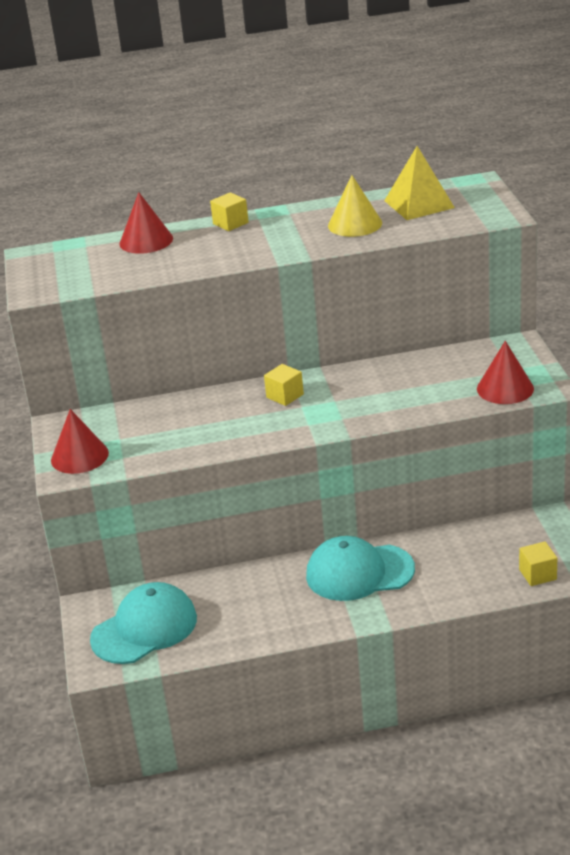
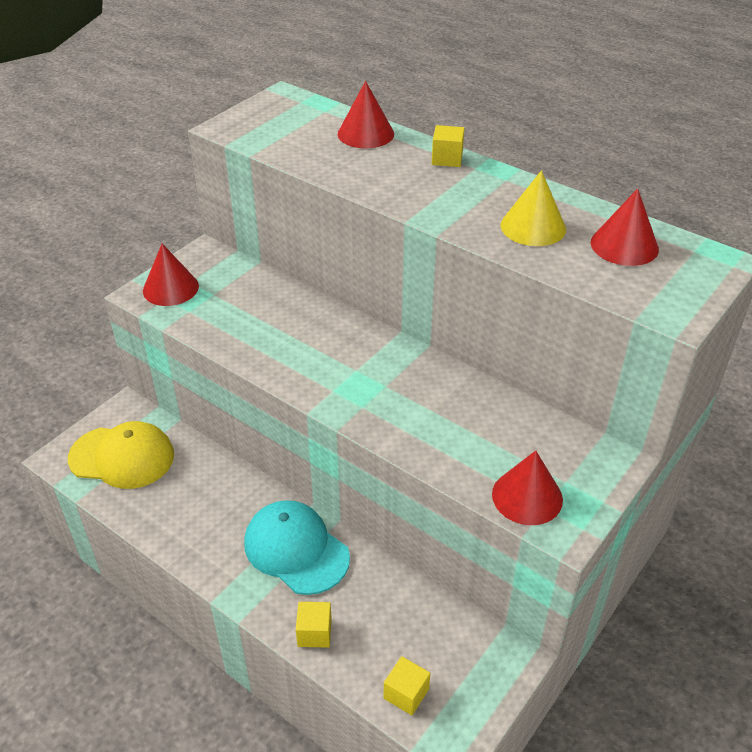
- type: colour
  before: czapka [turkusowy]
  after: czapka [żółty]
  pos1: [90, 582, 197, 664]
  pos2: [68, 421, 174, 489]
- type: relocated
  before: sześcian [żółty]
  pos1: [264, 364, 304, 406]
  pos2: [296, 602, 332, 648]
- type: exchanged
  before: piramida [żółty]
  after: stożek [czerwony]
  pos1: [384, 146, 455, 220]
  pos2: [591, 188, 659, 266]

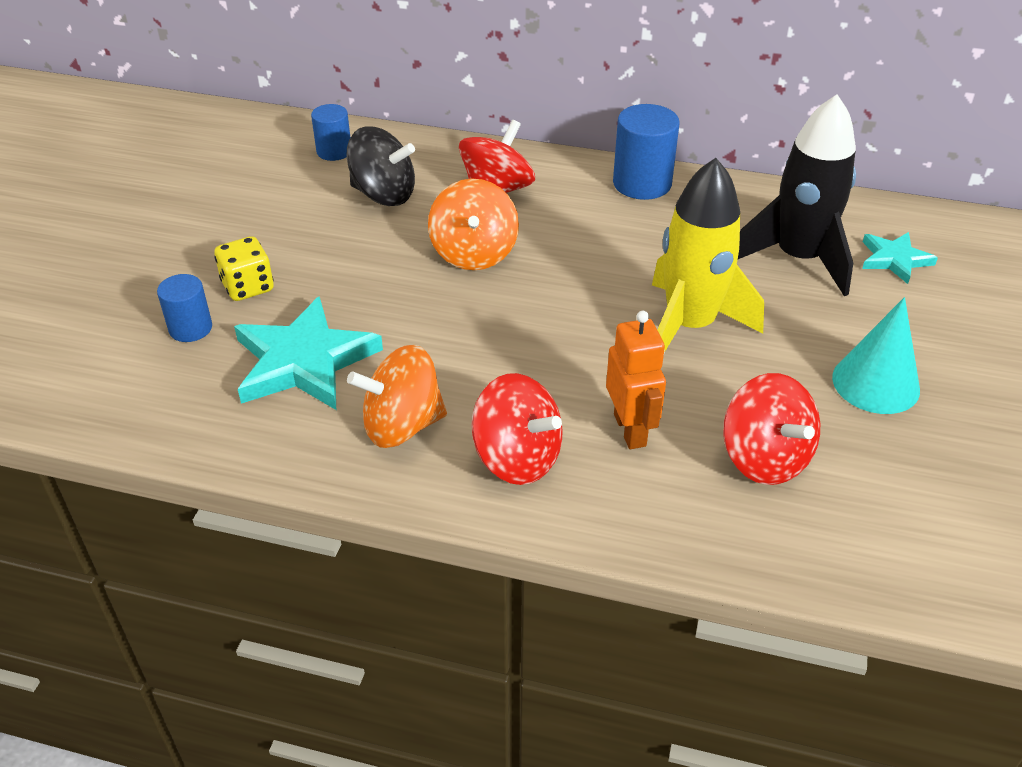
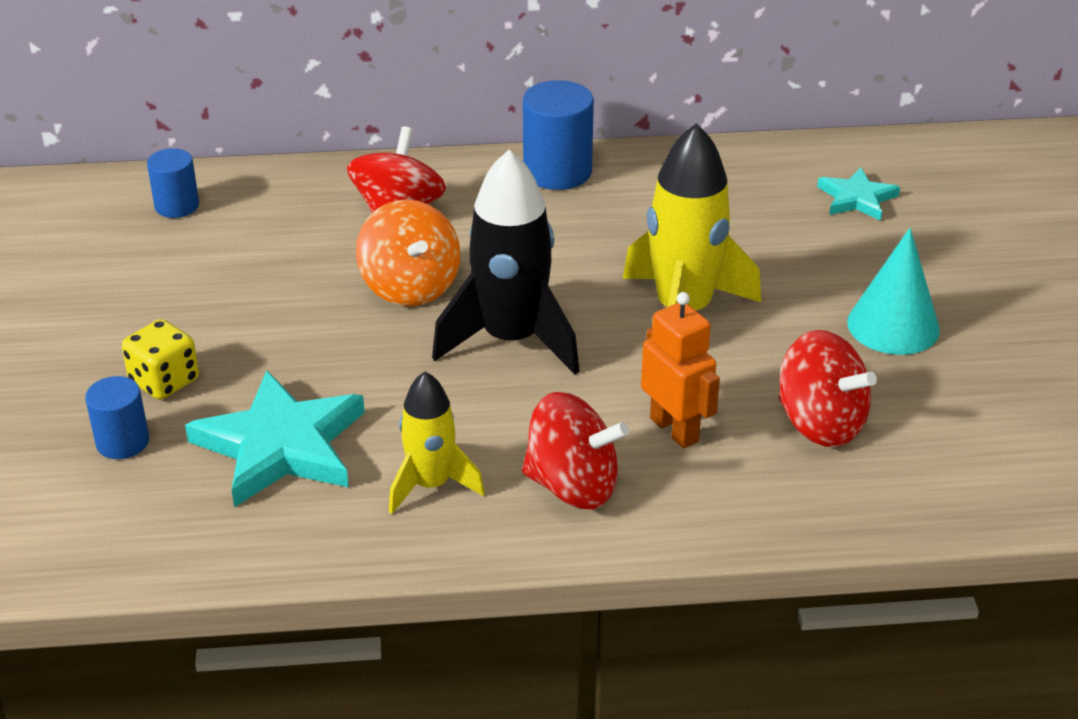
- type: exchanged
  before: bączek [pomarańczowy]
  after: rakieta [żółty]
  pos1: [347, 345, 447, 448]
  pos2: [389, 371, 485, 514]
- type: relocated
  before: rakieta [czarny]
  pos1: [738, 95, 856, 297]
  pos2: [432, 150, 579, 375]
- type: missing
  before: bączek [czarny]
  pos1: [347, 126, 415, 206]

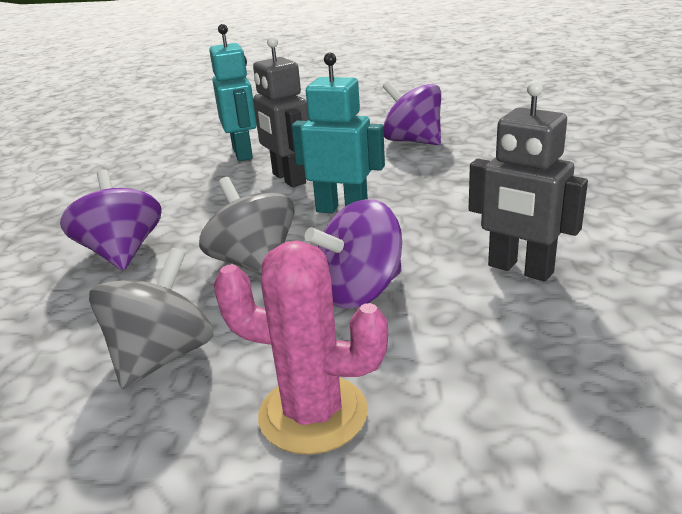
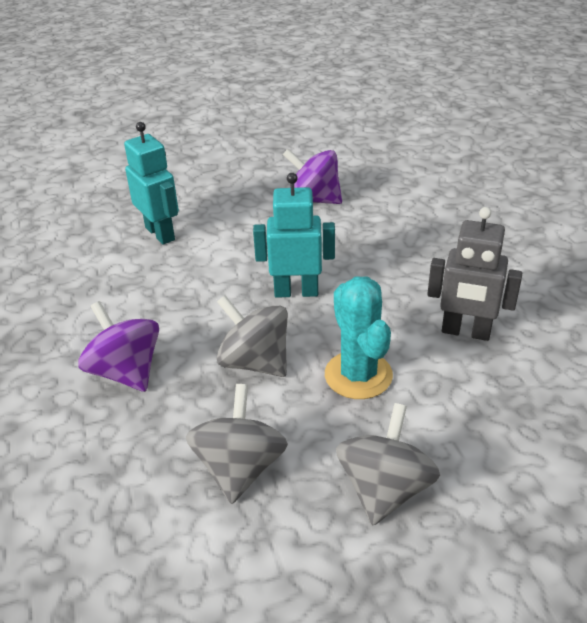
- type: exchanged
  before: bączek [fioletowy]
  after: kaktus [turkusowy]
  pos1: [305, 199, 402, 309]
  pos2: [325, 276, 393, 399]
- type: exchanged
  before: kaktus [różowy]
  after: bączek [szary]
  pos1: [213, 241, 388, 455]
  pos2: [336, 403, 440, 525]
- type: missing
  before: robot [szary]
  pos1: [253, 36, 309, 187]

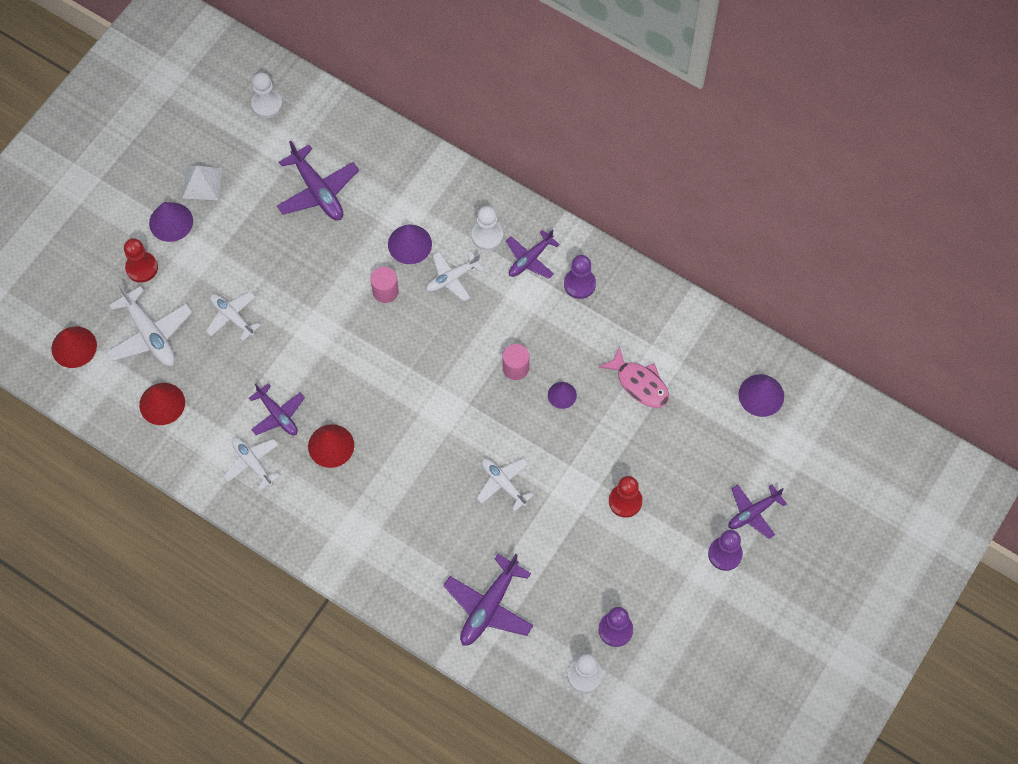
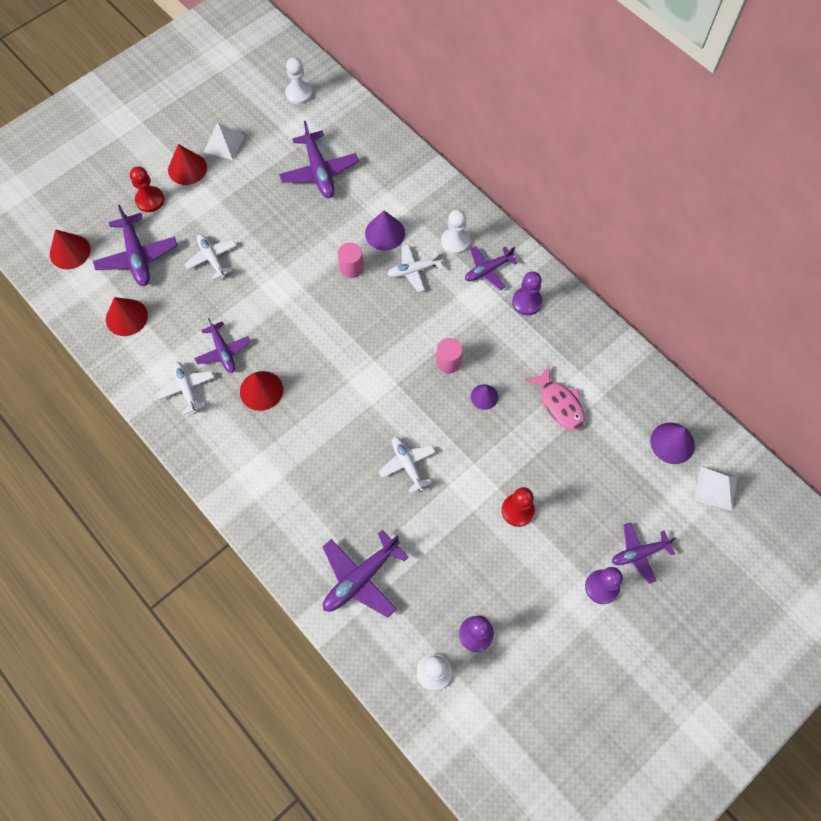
- type: colour
  before: samolot [biały]
  after: samolot [fioletowy]
  pos1: [107, 284, 192, 366]
  pos2: [93, 205, 178, 286]
- type: colour
  before: stożek [fioletowy]
  after: stożek [czerwony]
  pos1: [149, 202, 193, 242]
  pos2: [168, 144, 207, 185]
- type: appeared
  after: piramida [biały]
  pos2: [694, 466, 738, 511]

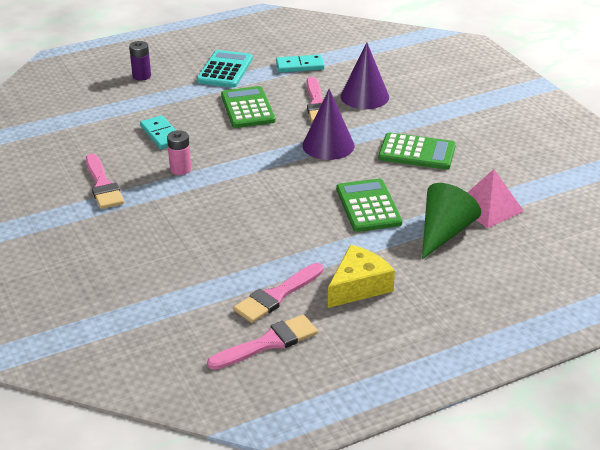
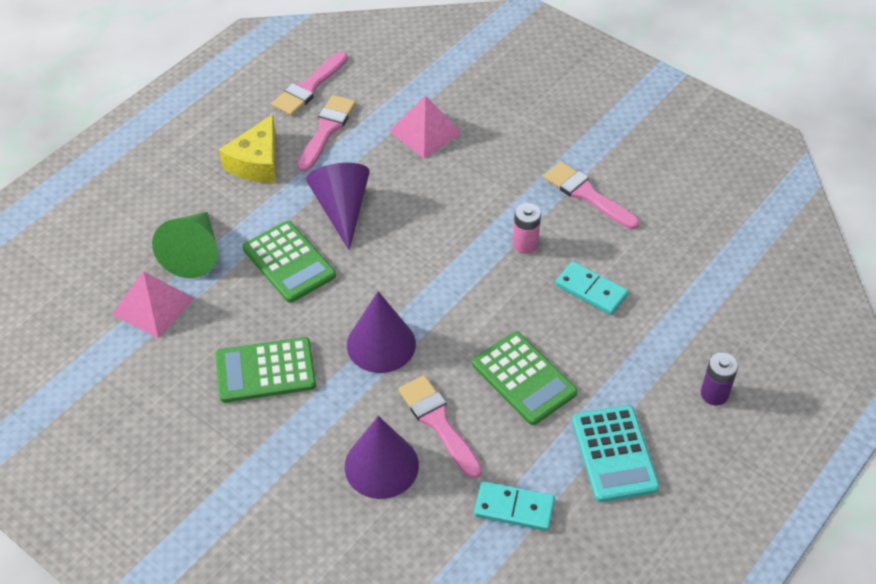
- type: appeared
  after: stożek [fioletowy]
  pos2: [306, 163, 370, 250]
- type: appeared
  after: piramida [różowy]
  pos2: [389, 95, 462, 159]
- type: spun
  before: kostka domina [turkusowy]
  pos1: [276, 55, 324, 73]
  pos2: [474, 481, 555, 531]
  turn: 45

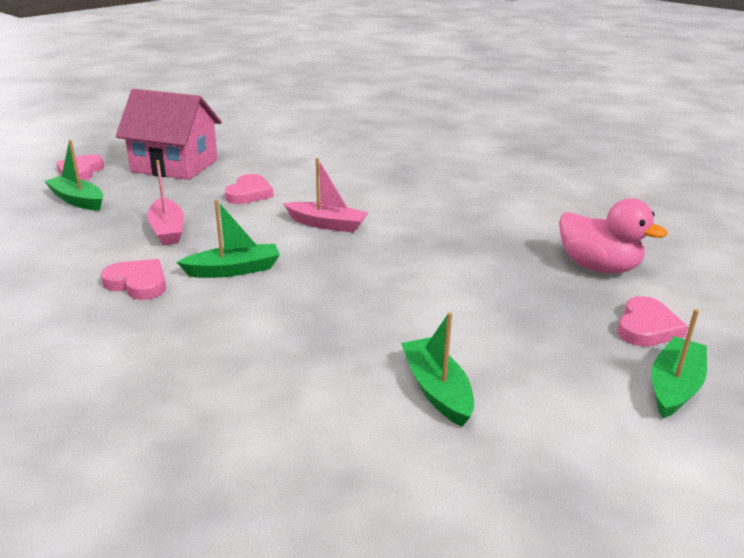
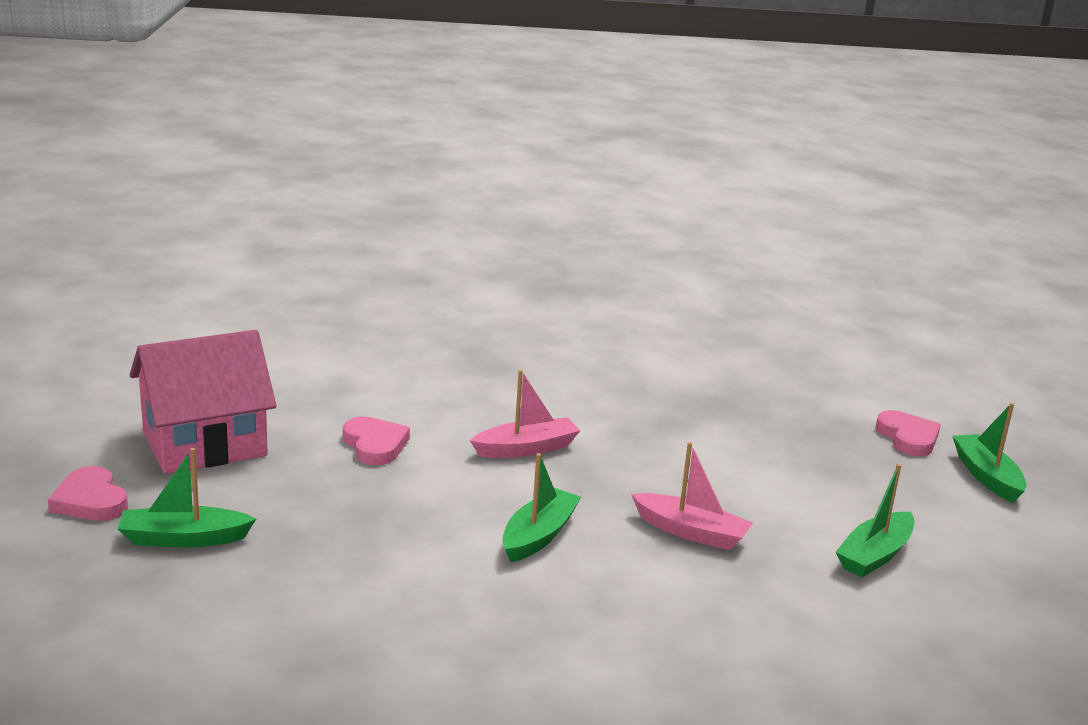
- type: relocated
  before: łódka [różowy]
  pos1: [147, 160, 184, 245]
  pos2: [631, 442, 753, 550]
- type: spun
  before: łódka [zielony]
  pos1: [401, 312, 474, 427]
  pos2: [835, 464, 914, 577]
  turn: -75
- type: missing
  before: serce [różowy]
  pos1: [101, 259, 166, 300]
- type: missing
  before: kaczka [różowy]
  pos1: [559, 198, 668, 273]

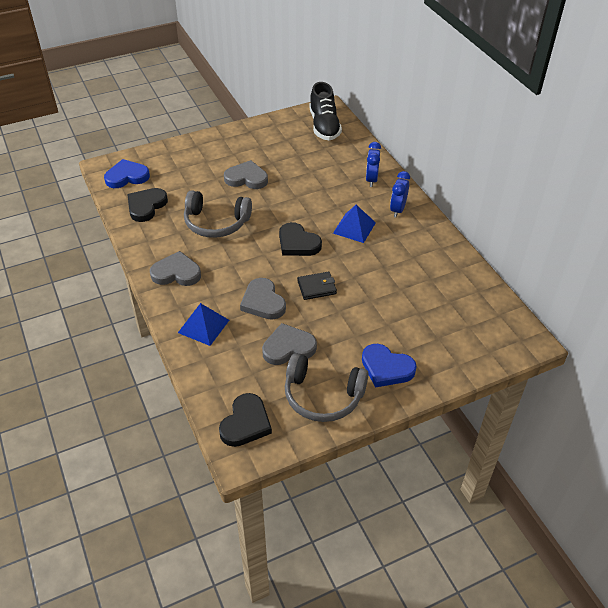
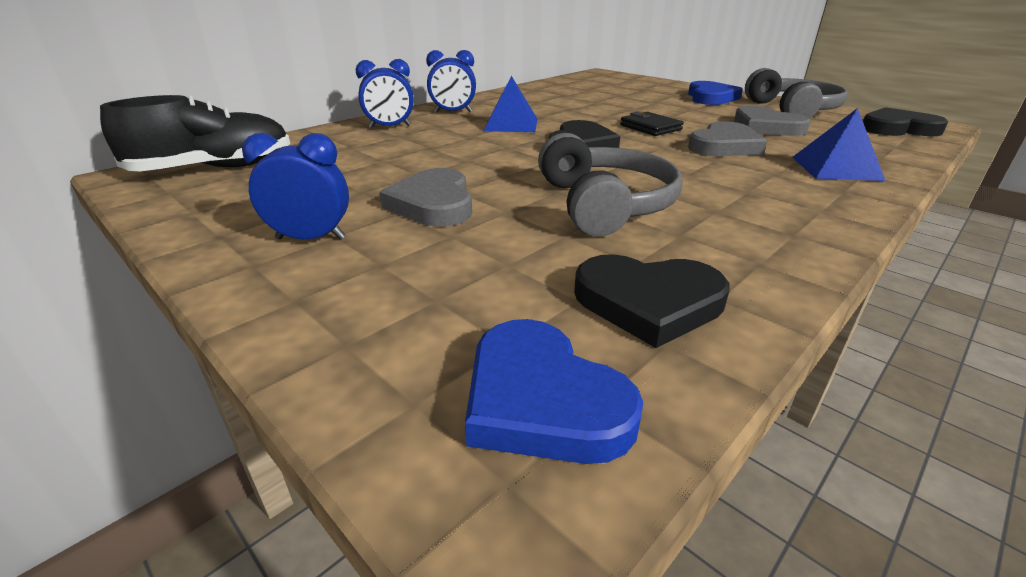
- type: appeared
  after: budzik [niebieski]
  pos2: [242, 133, 349, 240]
- type: missing
  before: serce [szary]
  pos1: [150, 251, 201, 286]

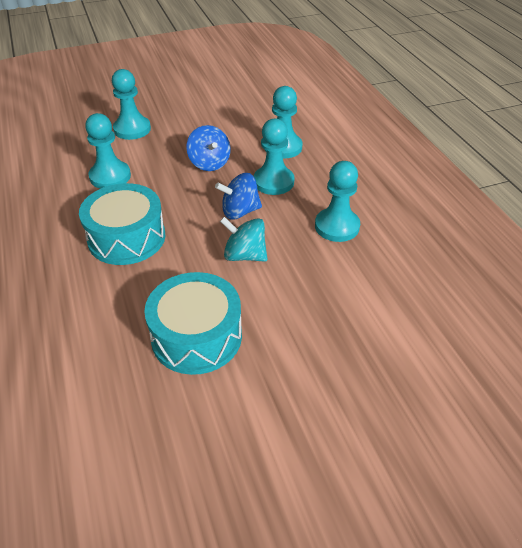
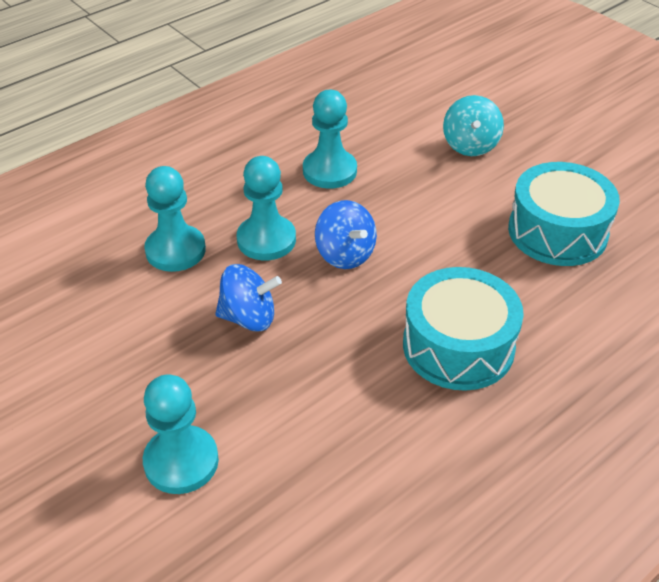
- type: spun
  before: bączek [niebieski]
  pos1: [186, 125, 231, 171]
  pos2: [215, 264, 282, 332]
  turn: 45
- type: relocated
  before: bączek [turkusowy]
  pos1: [220, 217, 267, 262]
  pos2: [443, 95, 504, 156]
- type: missing
  before: pionek [turkusowy]
  pos1: [85, 113, 131, 189]

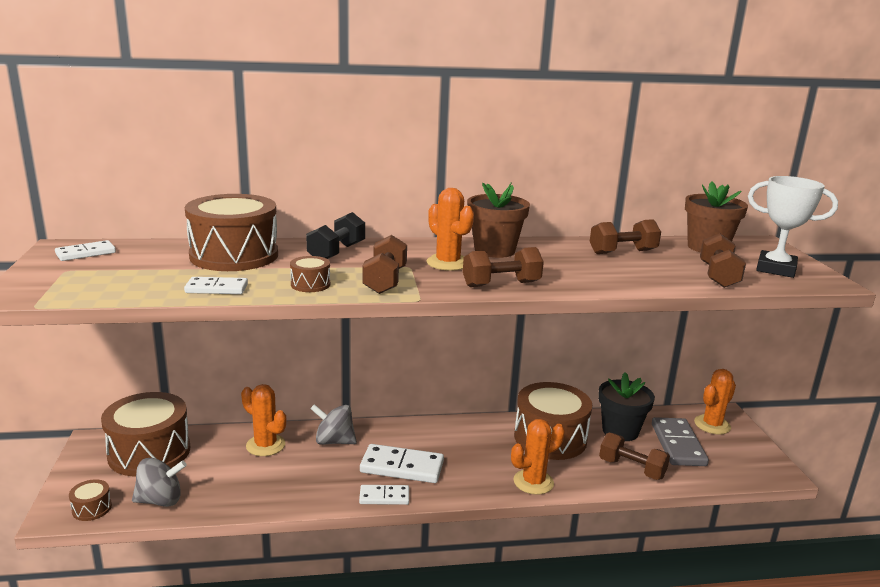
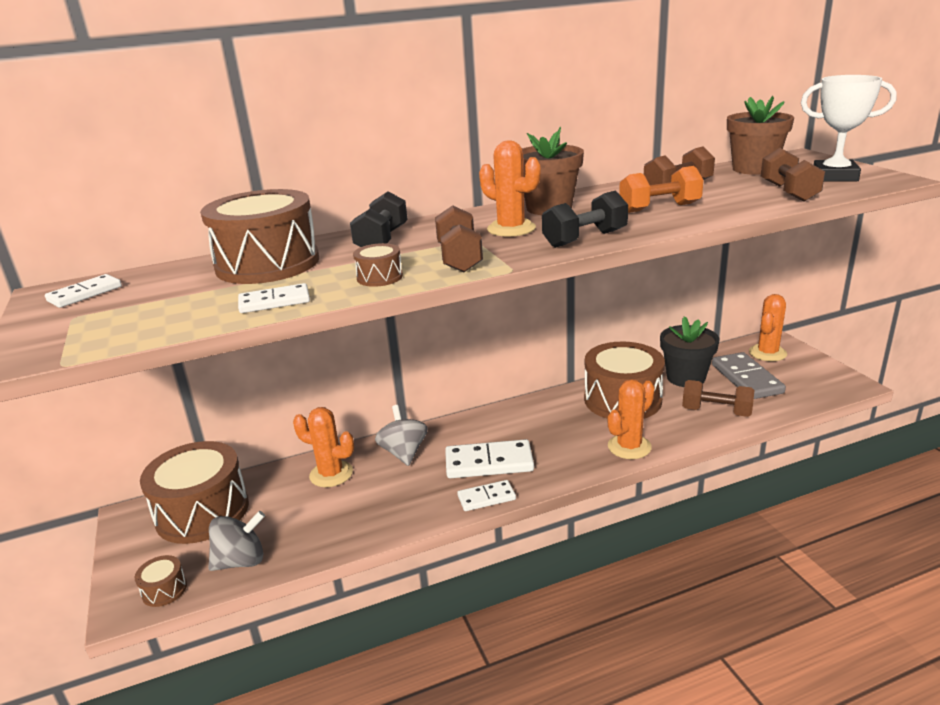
- type: spun
  before: bączek [szary]
  pos1: [310, 404, 357, 445]
  pos2: [375, 405, 428, 466]
  turn: 75
- type: colour
  before: hantel [brązowy]
  after: hantel [czarny]
  pos1: [463, 247, 544, 287]
  pos2: [542, 191, 628, 248]
- type: appeared
  after: hantel [pomarańczowy]
  pos2: [619, 166, 703, 213]

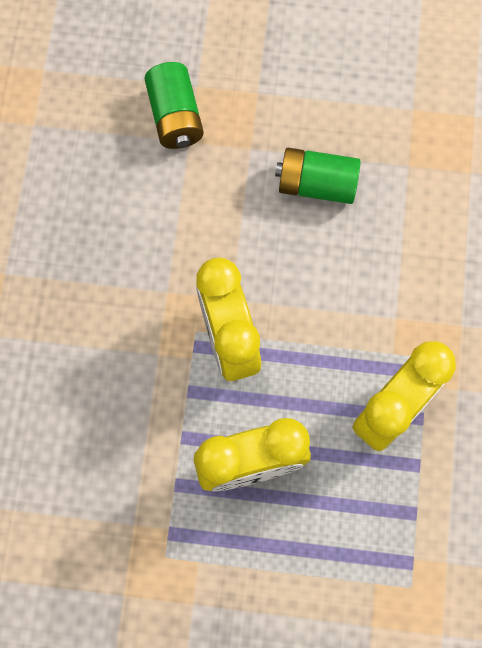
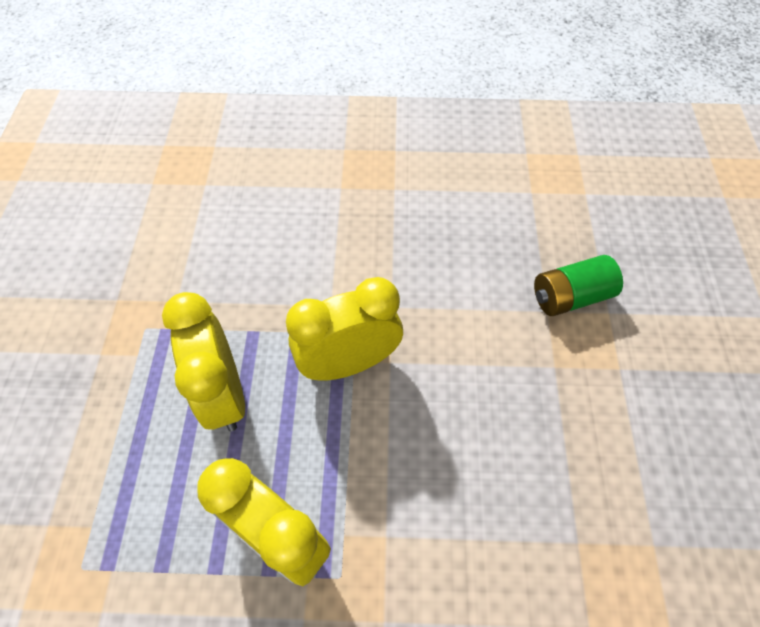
- type: missing
  before: bateria [zielony]
  pos1: [275, 148, 361, 204]

